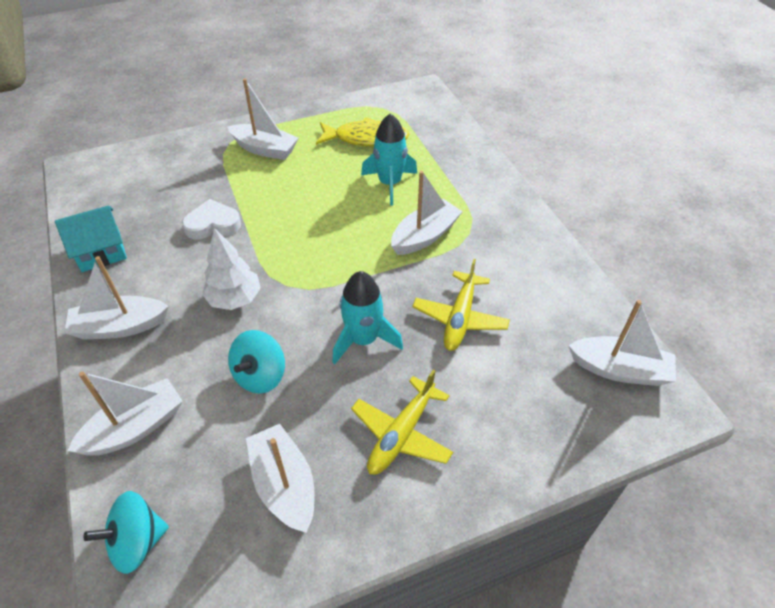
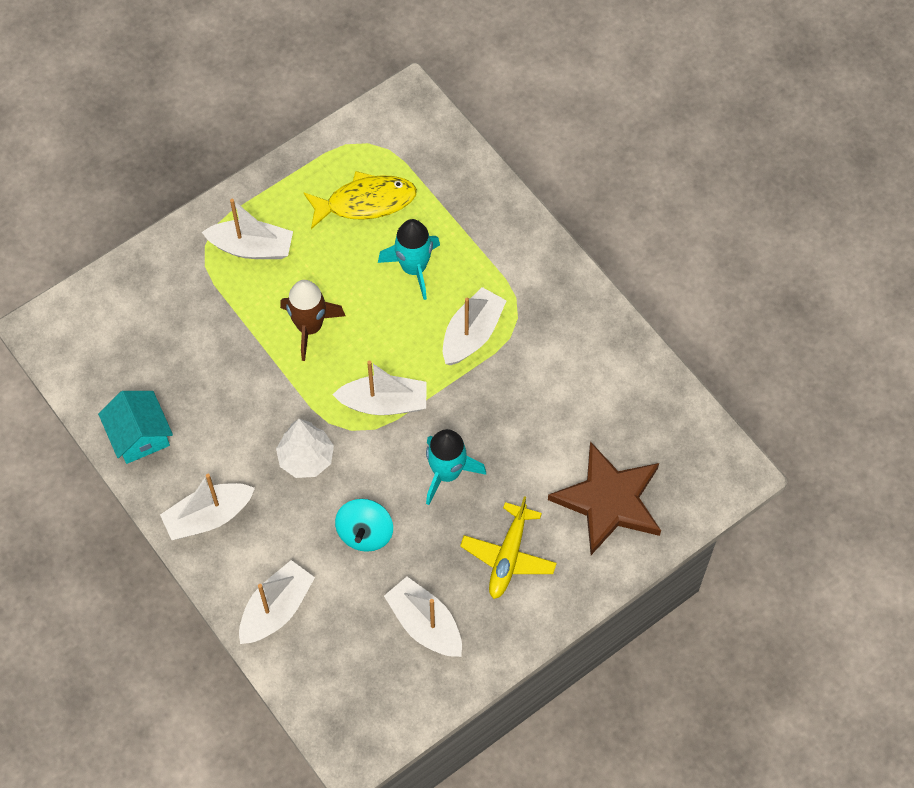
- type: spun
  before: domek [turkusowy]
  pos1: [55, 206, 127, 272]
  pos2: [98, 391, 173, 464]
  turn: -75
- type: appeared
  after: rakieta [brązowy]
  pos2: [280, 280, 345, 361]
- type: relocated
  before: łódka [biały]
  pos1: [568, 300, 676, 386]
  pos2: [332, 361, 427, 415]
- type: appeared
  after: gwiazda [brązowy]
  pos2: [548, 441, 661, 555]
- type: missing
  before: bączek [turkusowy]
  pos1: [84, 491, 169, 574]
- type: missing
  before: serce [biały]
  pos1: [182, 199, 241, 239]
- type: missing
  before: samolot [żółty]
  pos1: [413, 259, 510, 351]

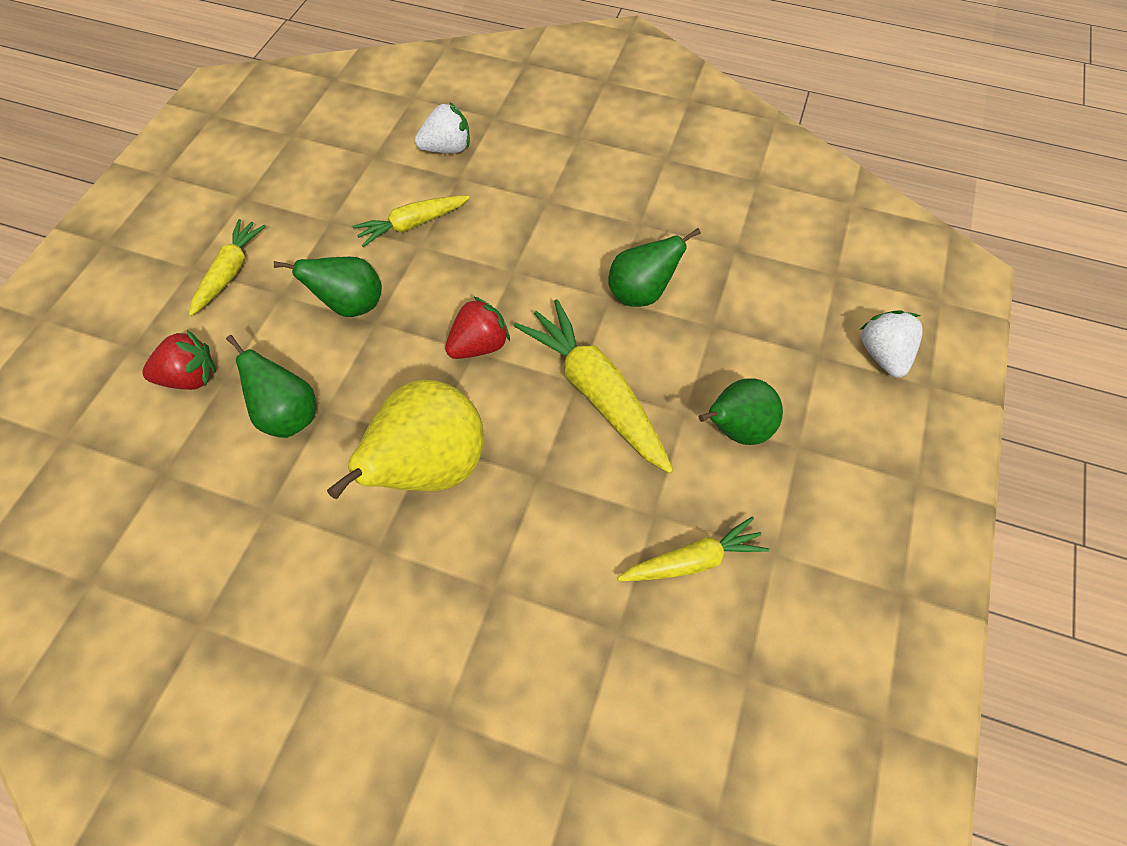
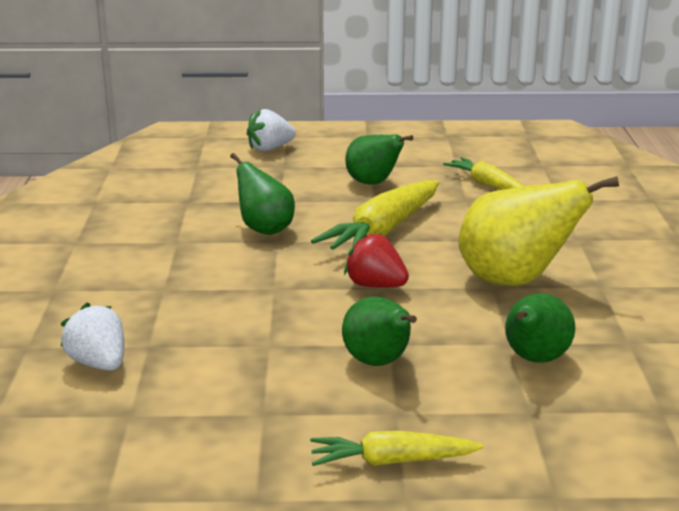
- type: missing
  before: truskawka [czerwony]
  pos1: [142, 330, 216, 390]
- type: missing
  before: marchewka [żółty]
  pos1: [352, 196, 470, 247]

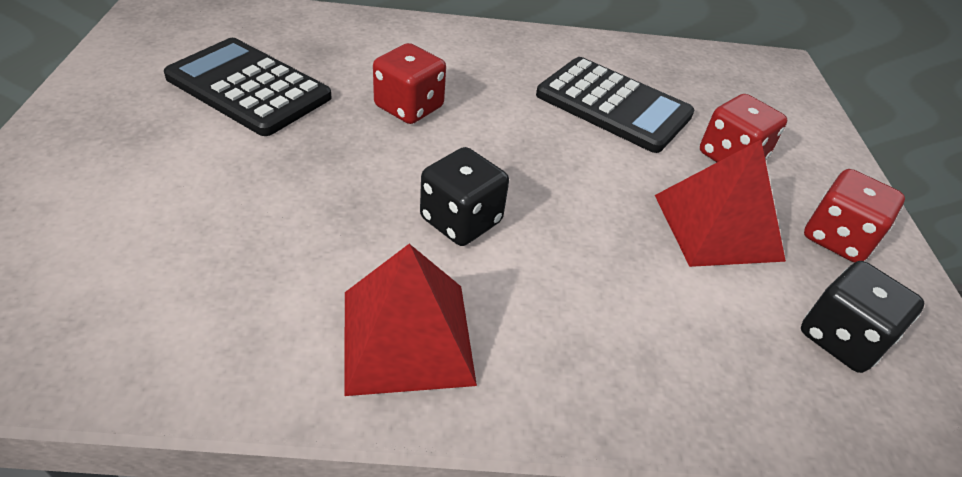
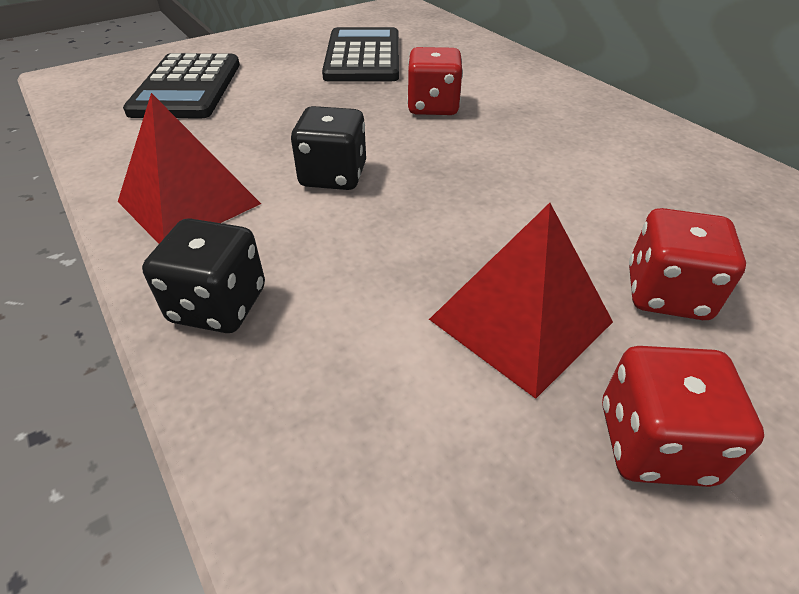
- type: relocated
  before: kalkulator [czarny]
  pos1: [536, 57, 695, 153]
  pos2: [123, 53, 240, 118]
- type: relocated
  before: kostka do gry [czarny]
  pos1: [801, 261, 924, 373]
  pos2: [142, 218, 265, 333]

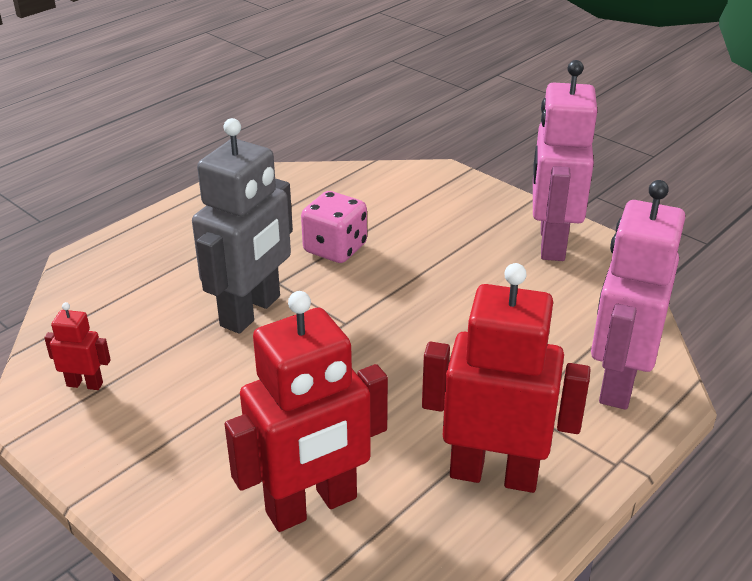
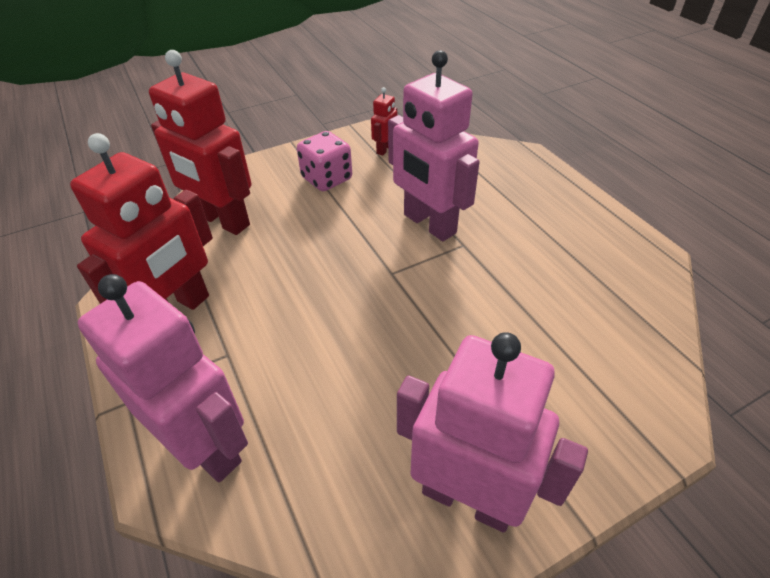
- type: spun
  before: robot [czerwony]
  pos1: [225, 291, 388, 532]
  pos2: [149, 50, 251, 235]
  turn: -45
- type: relocated
  before: kostka do gry [różowy]
  pos1: [301, 191, 367, 263]
  pos2: [297, 131, 352, 191]
- type: colour
  before: robot [szary]
  after: robot [różowy]
  pos1: [192, 118, 293, 334]
  pos2: [388, 50, 480, 241]

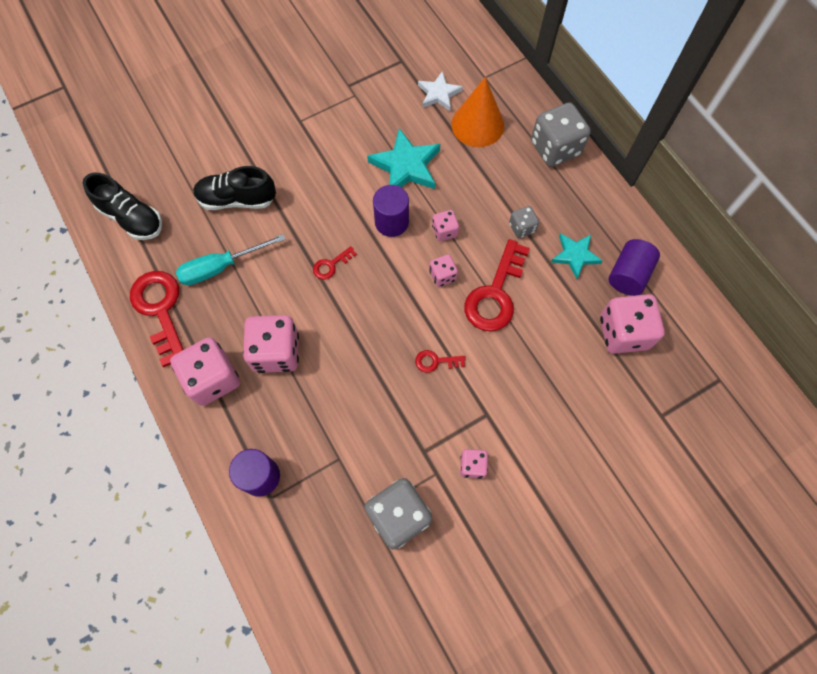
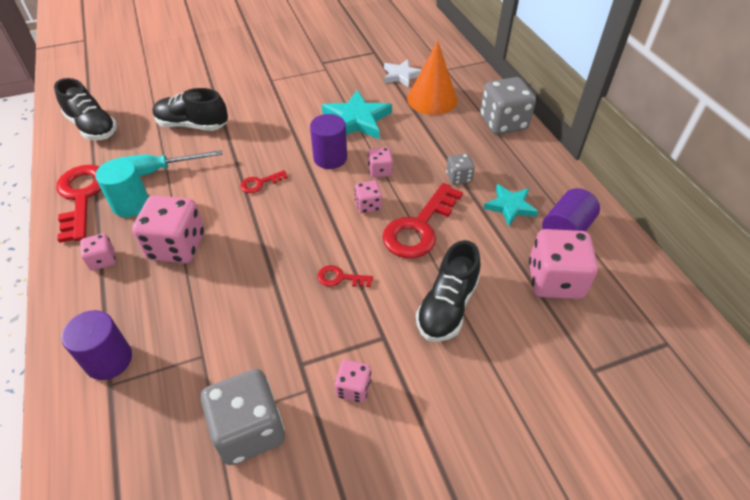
- type: size
  before: kostka do gry [różowy]
  pos1: [170, 337, 240, 406]
  pos2: [80, 233, 116, 271]
  scale: 0.51
- type: appeared
  after: walec [turkusowy]
  pos2: [95, 159, 149, 217]
- type: appeared
  after: but [czarny]
  pos2: [416, 240, 480, 342]

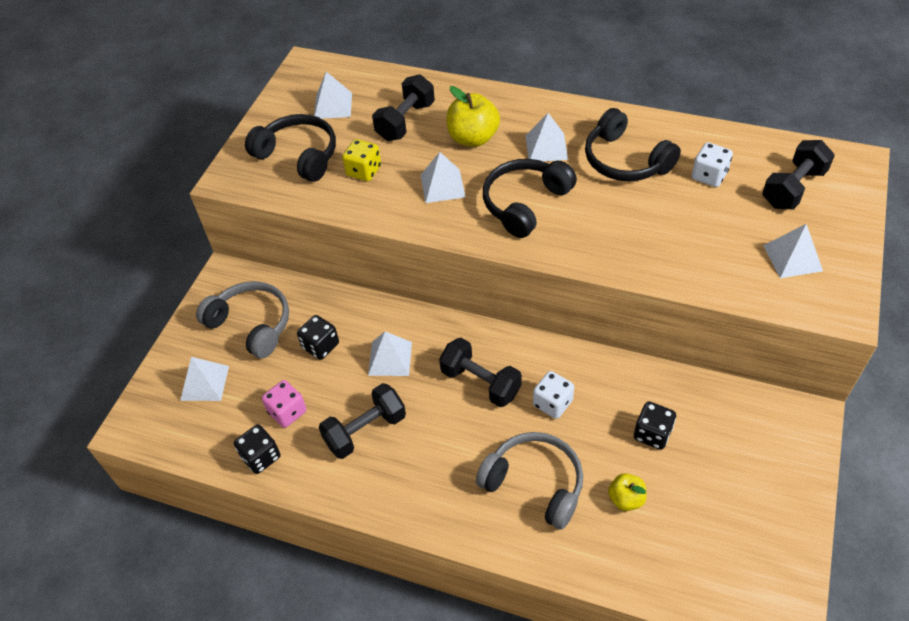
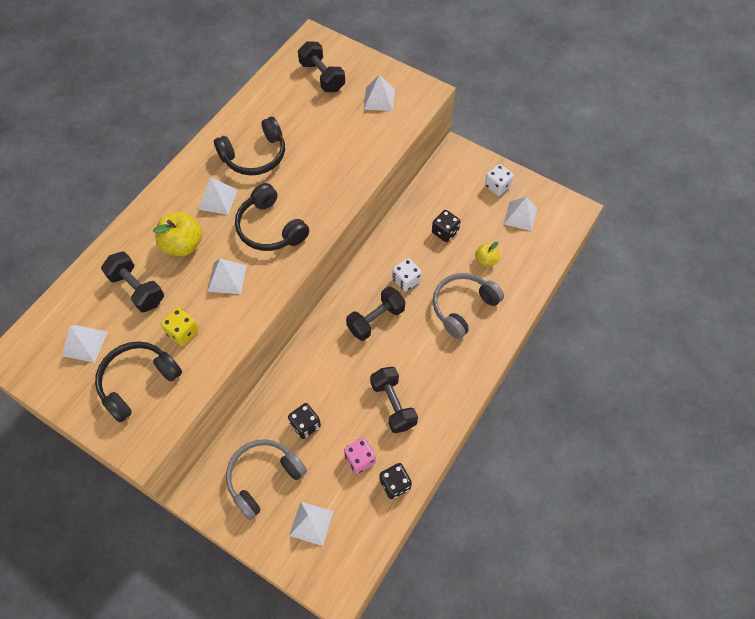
- type: relocated
  before: kostka do gry [biały]
  pos1: [692, 142, 733, 187]
  pos2: [485, 164, 514, 196]
- type: relocated
  before: piramida [biały]
  pos1: [368, 332, 412, 376]
  pos2: [504, 197, 537, 231]

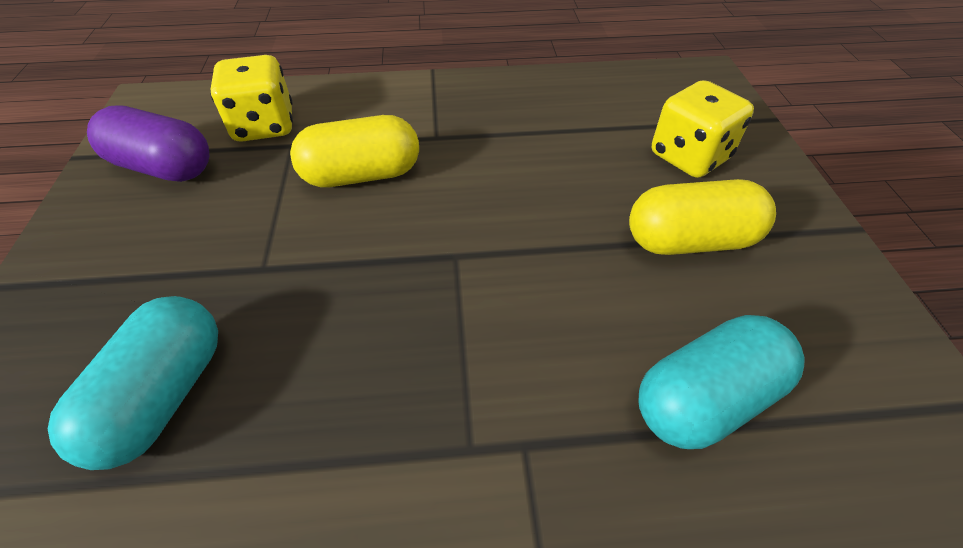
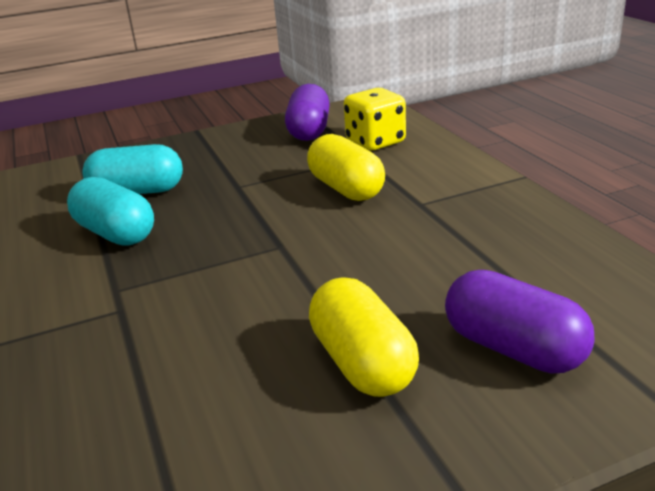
- type: relocated
  before: kapsułka [turkusowy]
  pos1: [638, 315, 805, 449]
  pos2: [67, 177, 154, 246]
- type: exchanged
  before: kostka do gry [żółty]
  after: kapsułka [fioletowy]
  pos1: [652, 80, 754, 178]
  pos2: [445, 270, 595, 374]

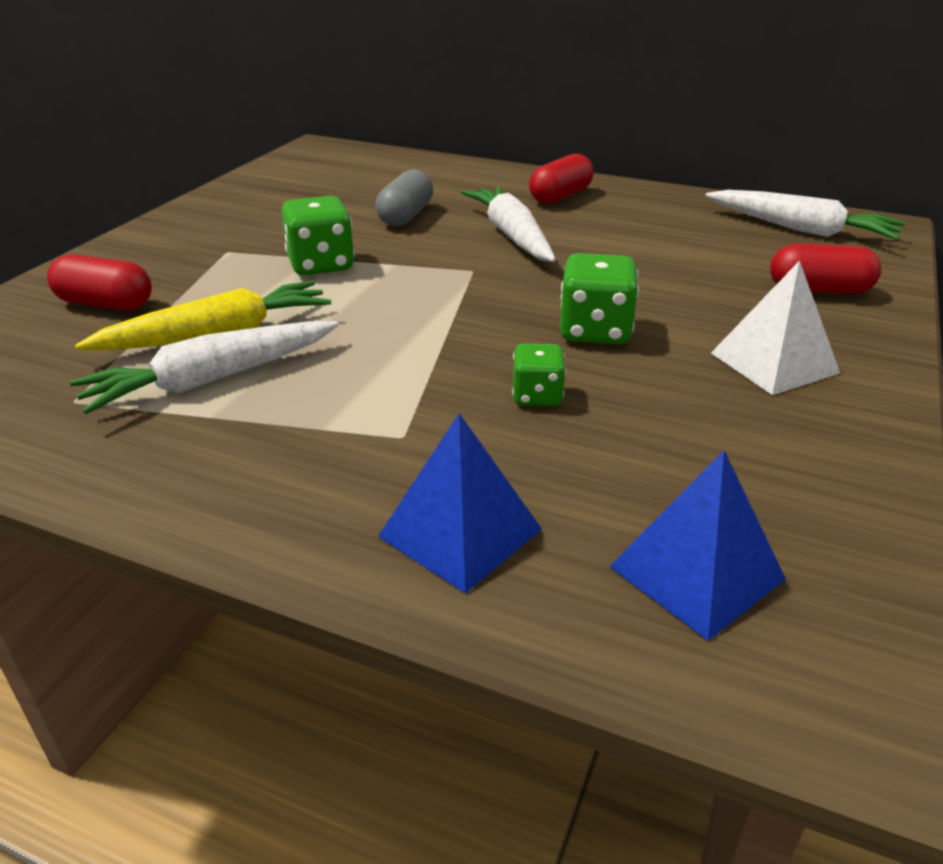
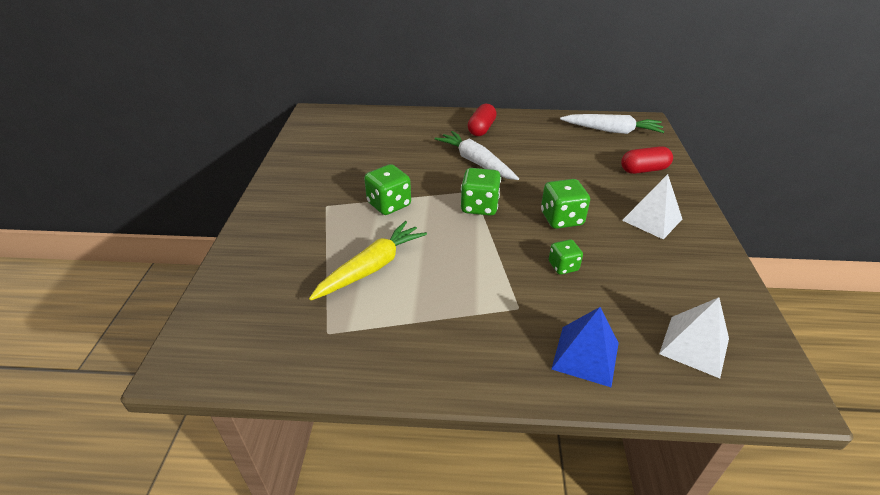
- type: appeared
  after: kostka do gry [zielony]
  pos2: [461, 168, 501, 216]
- type: colour
  before: piramida [niebieski]
  after: piramida [biały]
  pos1: [609, 450, 786, 641]
  pos2: [659, 297, 729, 378]
- type: missing
  before: kapsułka [czerwony]
  pos1: [47, 254, 152, 310]
- type: missing
  before: marchewka [biały]
  pos1: [70, 321, 338, 414]
- type: missing
  before: kapsułka [szary]
  pos1: [375, 169, 433, 226]

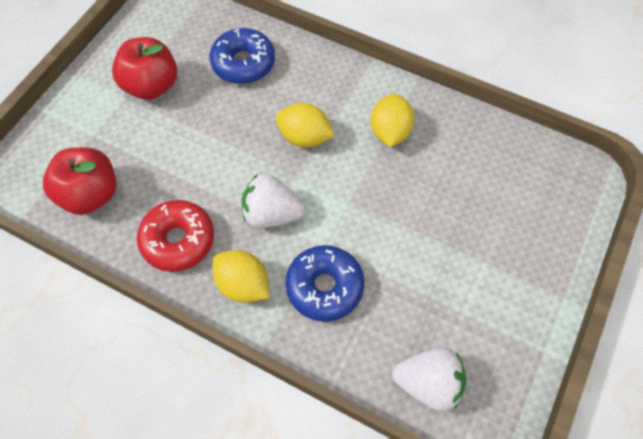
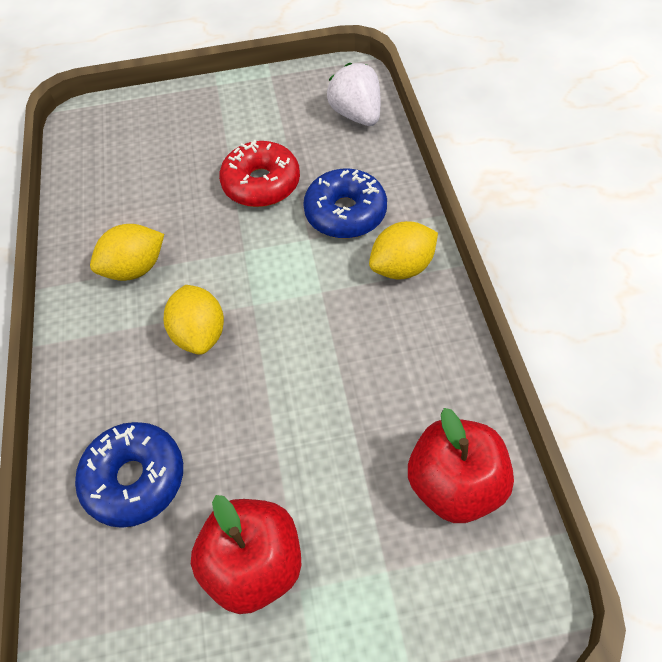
- type: relocated
  before: donut [czerwony]
  pos1: [137, 200, 214, 272]
  pos2: [219, 140, 300, 207]
- type: spun
  before: cytryna [żółty]
  pos1: [213, 250, 269, 303]
  pos2: [369, 221, 438, 279]
  turn: 60
- type: missing
  before: truskawka [biały]
  pos1: [242, 174, 305, 228]

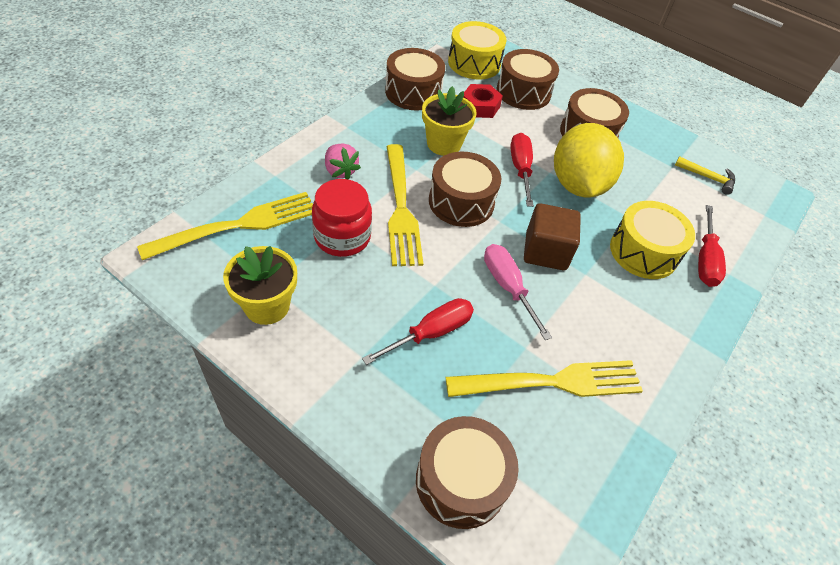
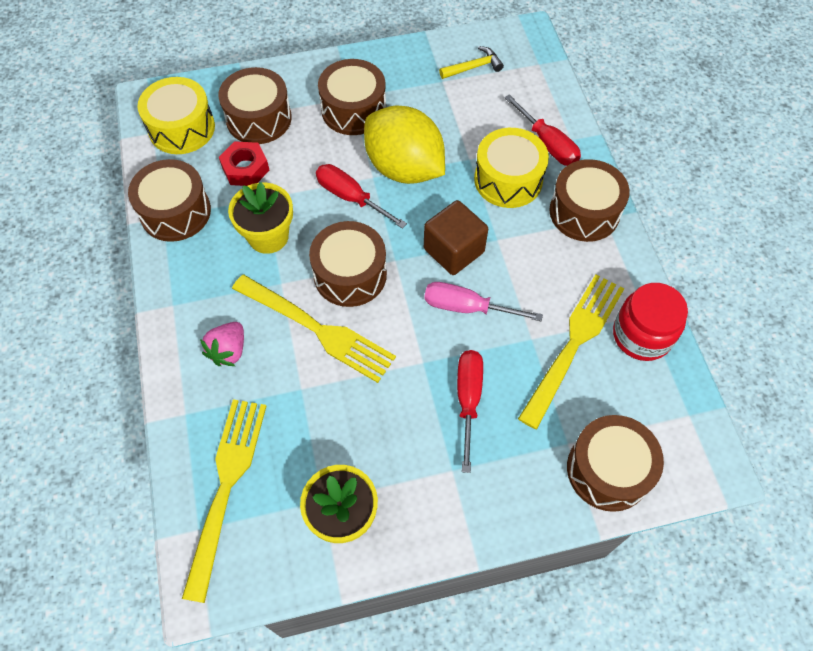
- type: spun
  before: truskawka [różowy]
  pos1: [325, 144, 361, 179]
  pos2: [200, 322, 244, 366]
  turn: 105
- type: appeared
  after: bęben [brązowy]
  pos2: [549, 159, 630, 242]
- type: relocated
  before: słoik [czerwony]
  pos1: [312, 179, 372, 257]
  pos2: [613, 283, 688, 361]

